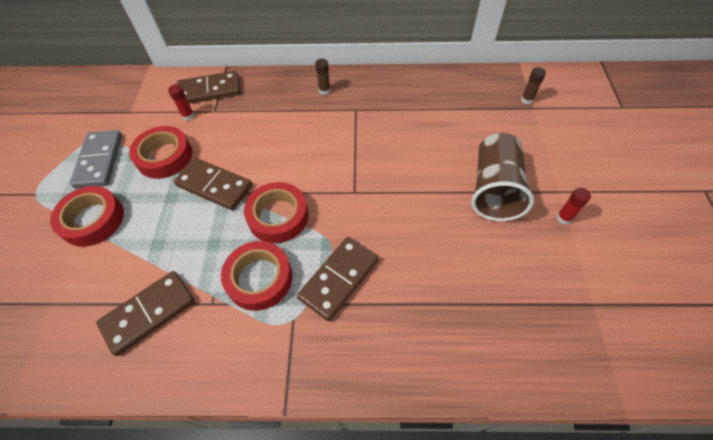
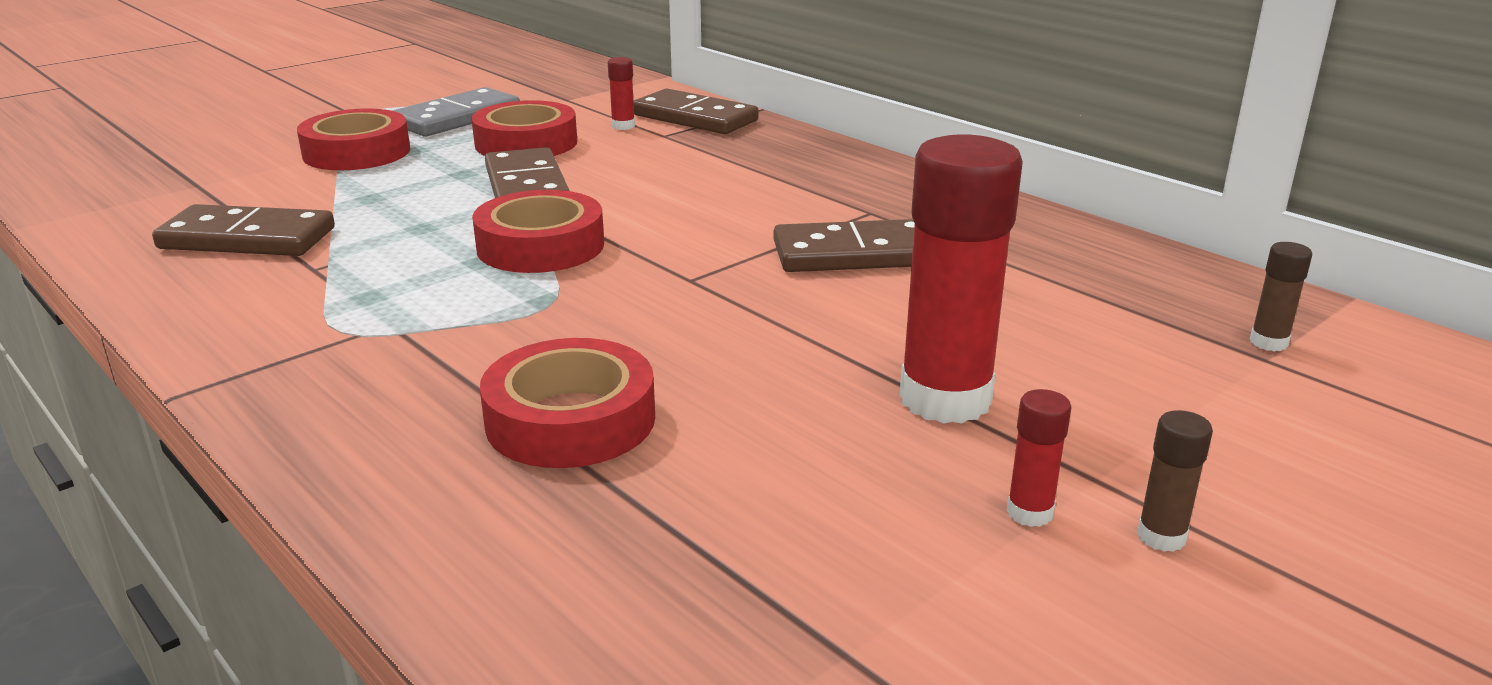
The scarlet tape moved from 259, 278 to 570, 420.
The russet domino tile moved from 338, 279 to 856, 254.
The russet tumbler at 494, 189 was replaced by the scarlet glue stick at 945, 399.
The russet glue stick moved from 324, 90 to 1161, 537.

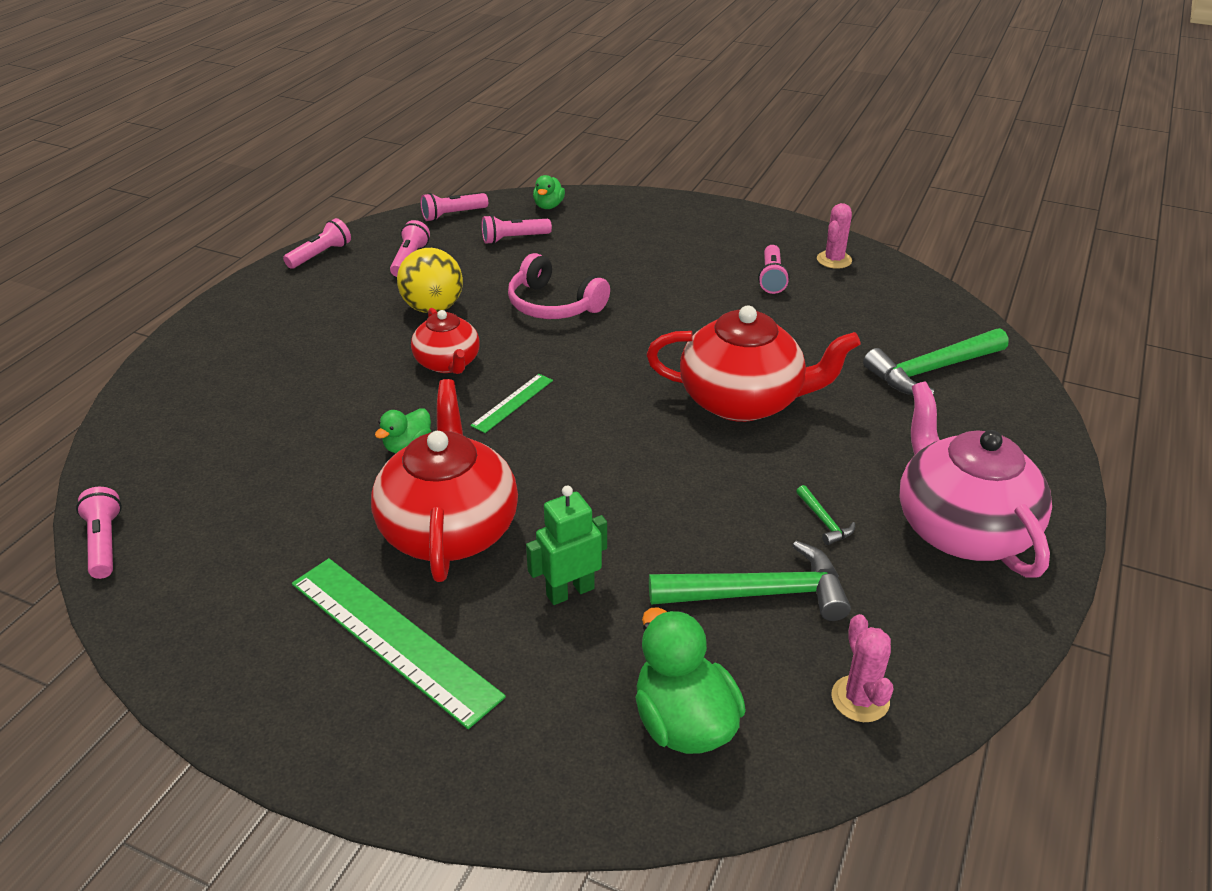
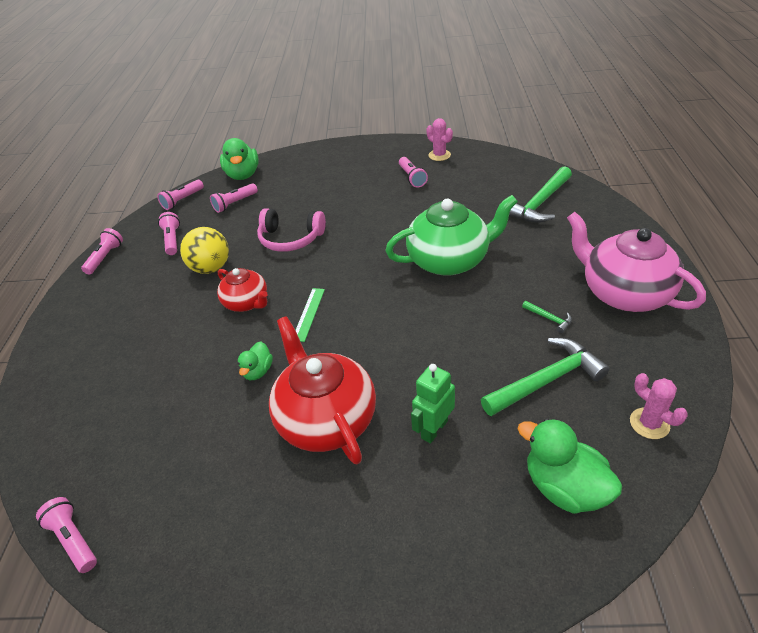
The leaf-green toy duck at 548, 206 changed to 1.78 times the size.
The scarlet china teapot at 742, 401 became the leaf-green china teapot at 449, 260.
The rose-pink cactus at 834, 260 turned 45 degrees counterclockwise.
The leaf-green ruler at 393, 638 disappeared.

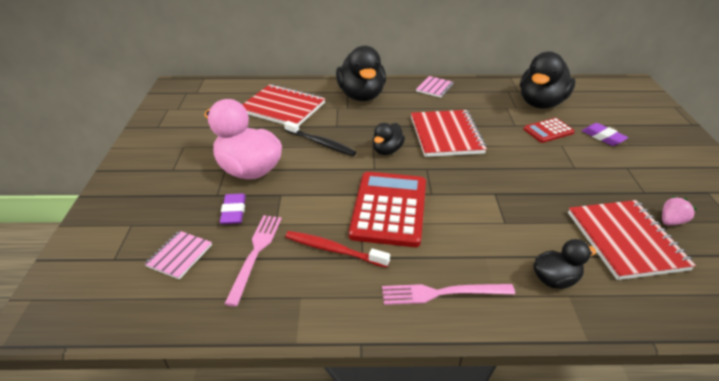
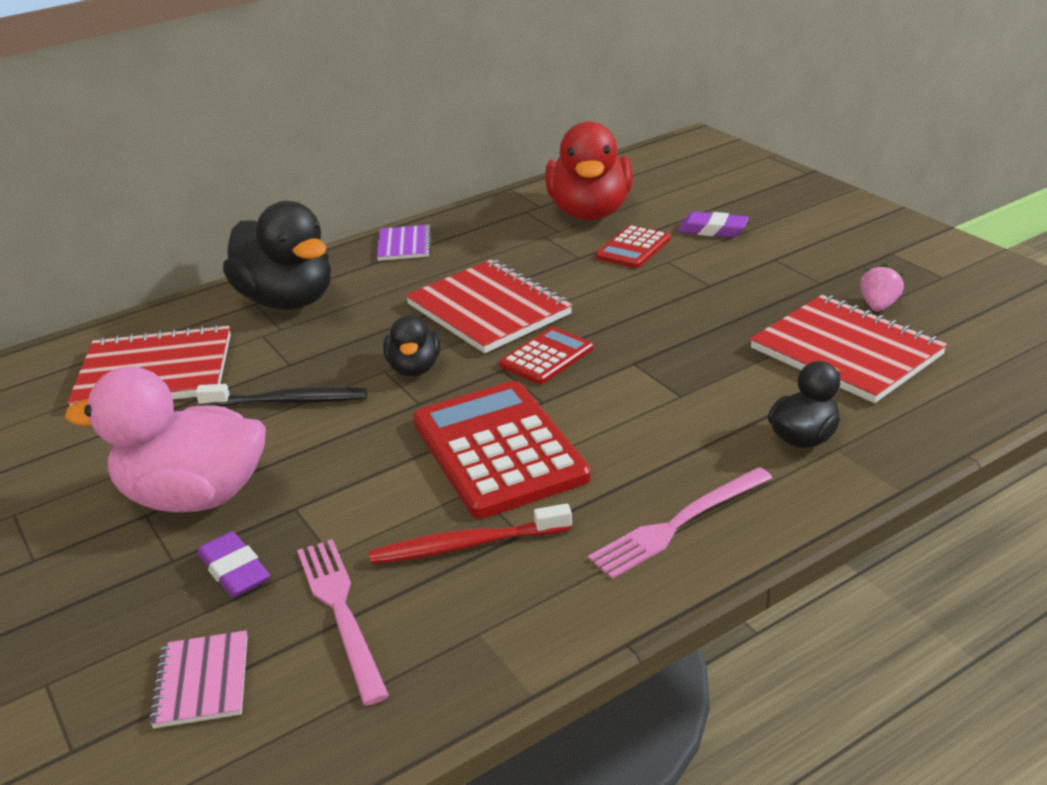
The rose-pink exercise book at 434, 88 became the royal purple exercise book at 404, 245.
The scarlet calculator at 546, 357 appeared.
The black toy duck at 541, 103 became the scarlet toy duck at 590, 212.

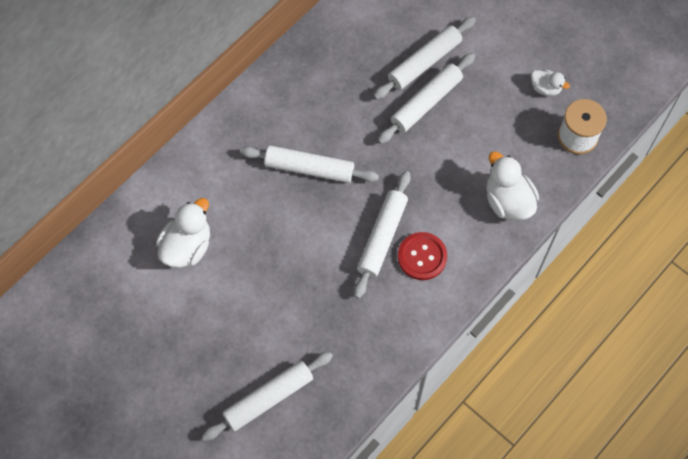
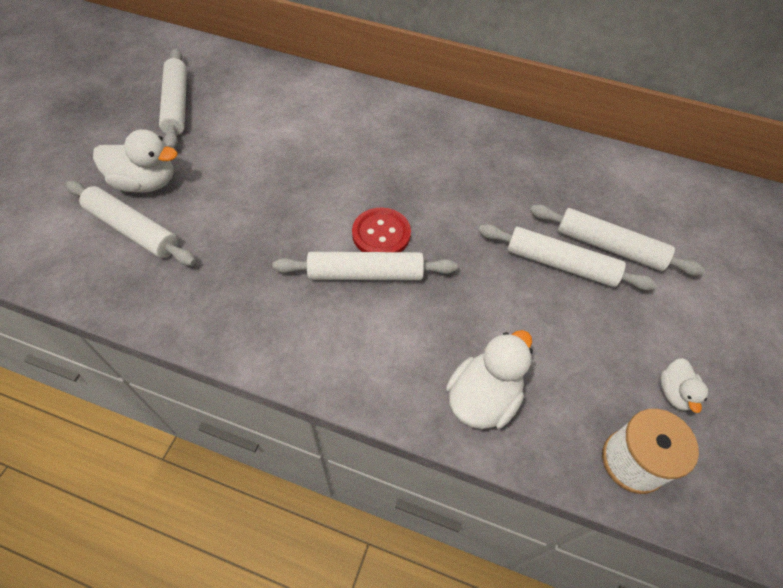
The white toy duck moved from 187, 246 to 146, 183.
The white rolling pin moved from 309, 168 to 177, 105.
The scarlet shirt button moved from 422, 257 to 381, 234.

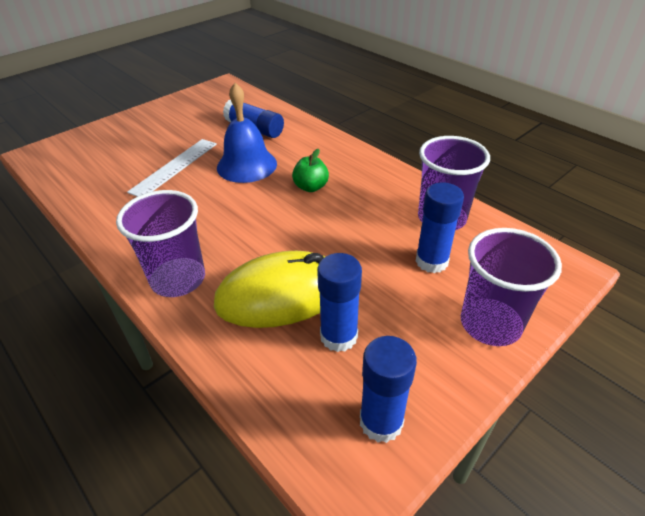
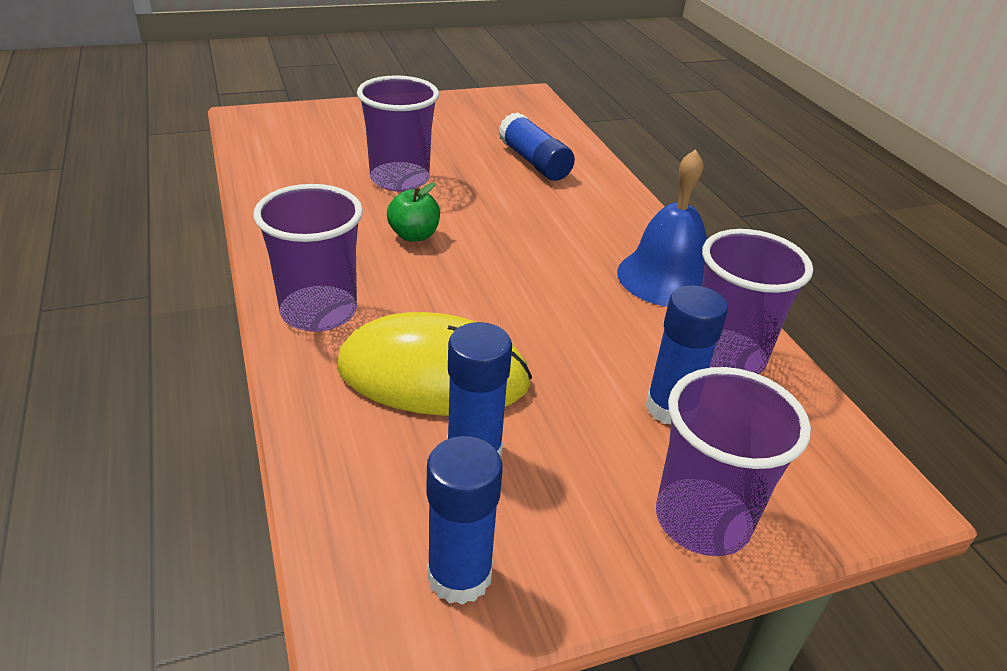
The white ruler at 174, 167 was replaced by the royal purple tumbler at 400, 179.
The leaf-green apple moved from 311, 187 to 414, 235.
The cobalt hand bell moved from 247, 165 to 666, 278.

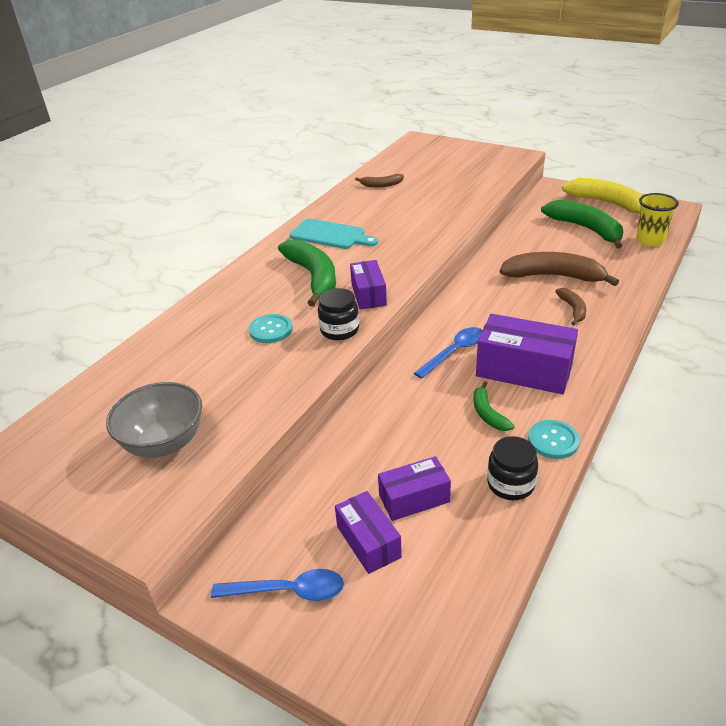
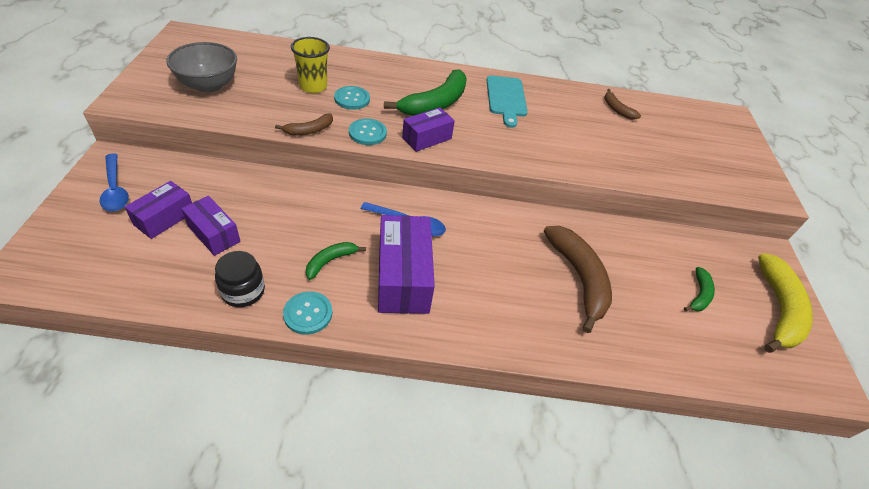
The russet banana fruit moved from 573, 309 to 309, 130.
The bright yellow tumbler moved from 649, 240 to 313, 86.
The black jar at 339, 330 was replaced by the turquoise shirt button at 367, 133.
The leaf-green banana fruit at 586, 229 changed to 0.51 times the size.

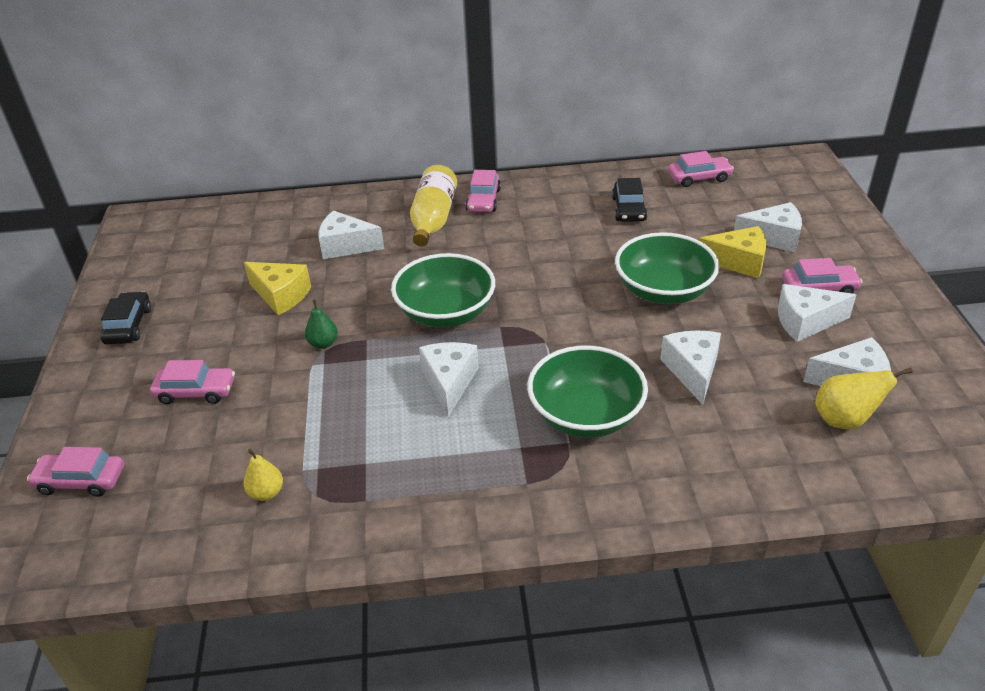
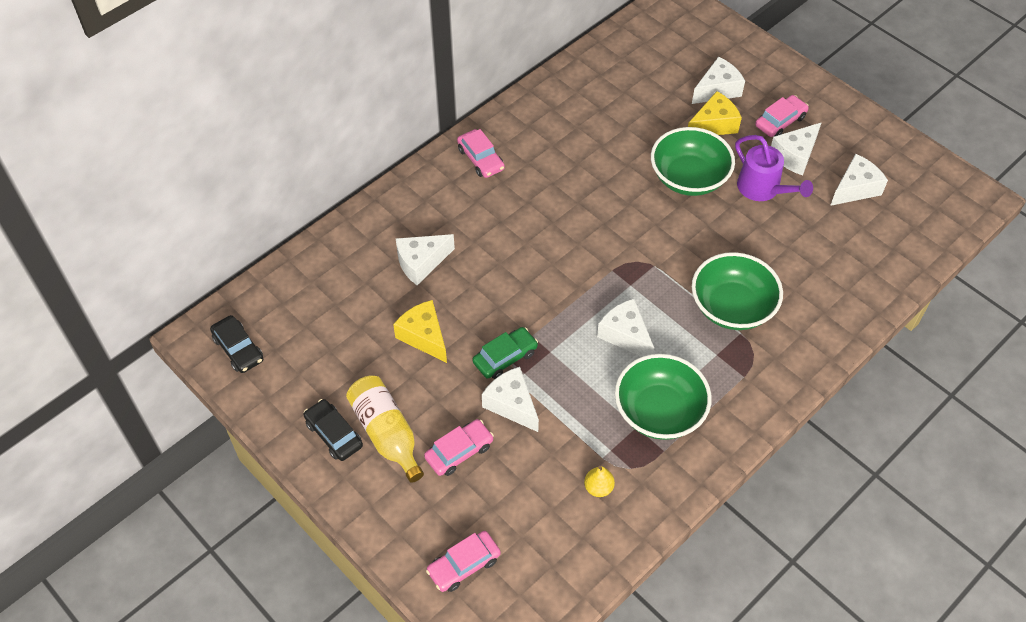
The black toy car moved from 629, 209 to 238, 349.
The bright yellow flask moved from 433, 219 to 386, 433.
The bright yellow cheese wedge at 281, 295 turned 120 degrees counterclockwise.
The leaf-green toy pear at 323, 343 was replaced by the leaf-green toy car at 505, 357.
The white cheese wedge moved from 692, 371 to 511, 404.
The leaf-green deep dish moved from 446, 313 to 659, 411.
The royal purple sprinkling can at 763, 189 appeared.
The rose-pink toy car at 699, 178 disappeared.
The bright yellow toy pear at 845, 420 disappeared.

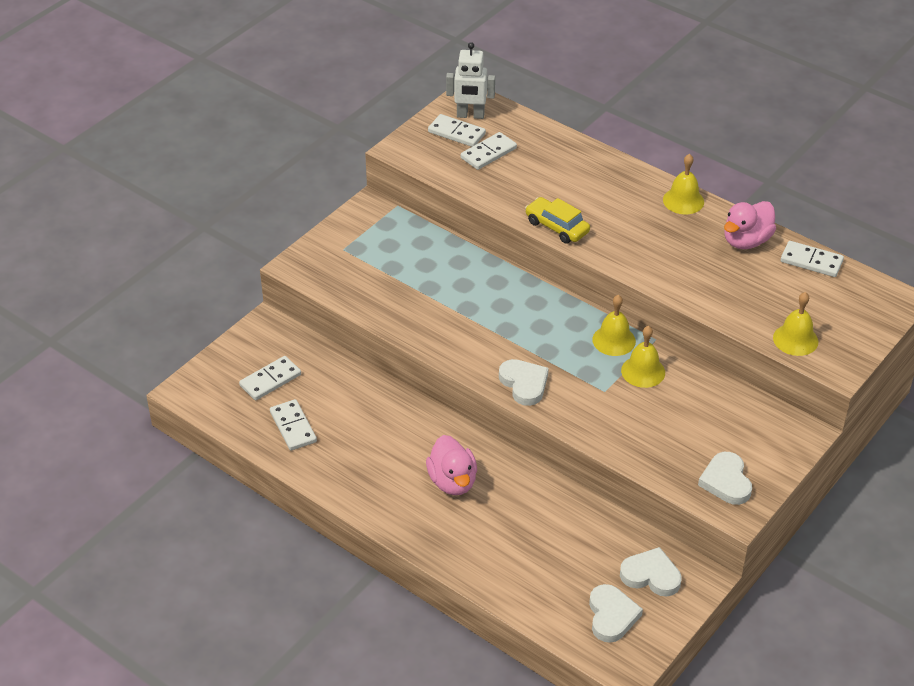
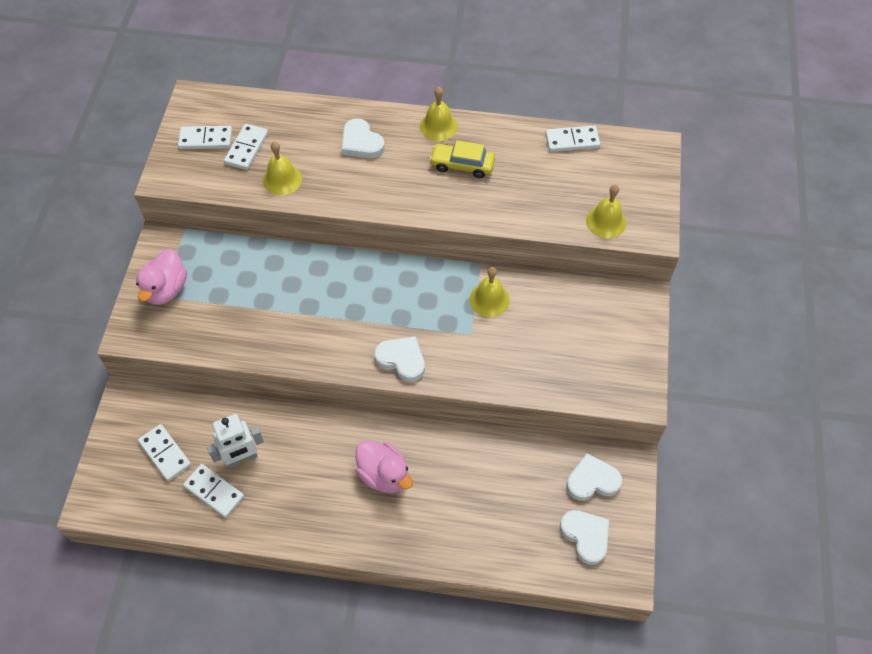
The rose-pink toy duck moved from 746, 241 to 166, 289.
The white domino tile at 270, 380 turned 60 degrees counterclockwise.
The white toy robot moved from 470, 115 to 242, 458.
The bright yellow hand bell moved from 614, 340 to 282, 179.
The white love heart moved from 726, 481 to 361, 142.
The bright yellow toy car moved from 557, 227 to 462, 165.

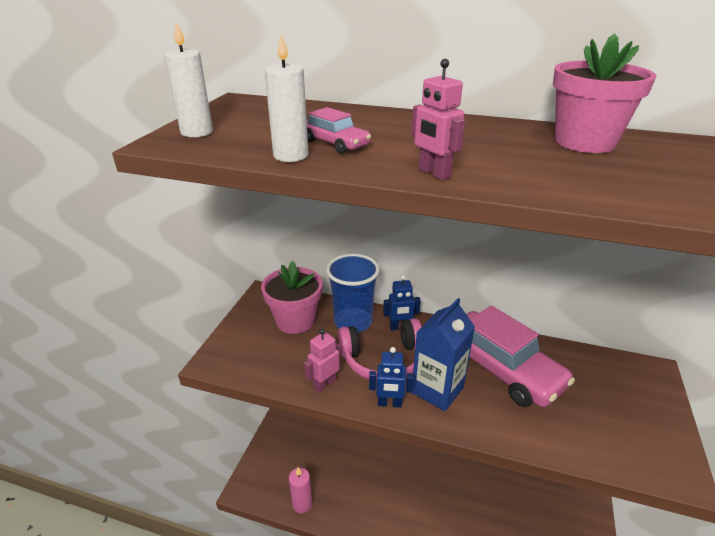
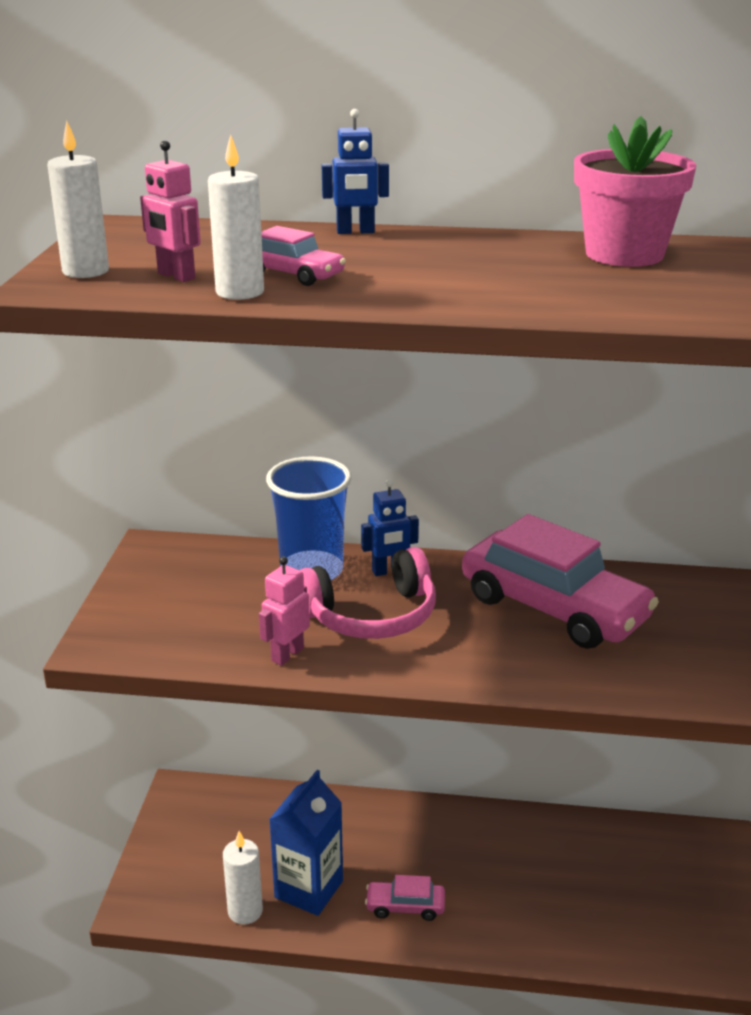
The rose-pink toy robot moved from 433, 173 to 176, 276.
The rose-pink candle at 302, 504 became the white candle at 245, 911.
The cobalt carton moved from 437, 390 to 308, 889.
The cobalt toy robot moved from 389, 403 to 355, 232.
The rose-pink toy car at 405, 906 appeared.
The rose-pink plant pot at 295, 320 disappeared.

